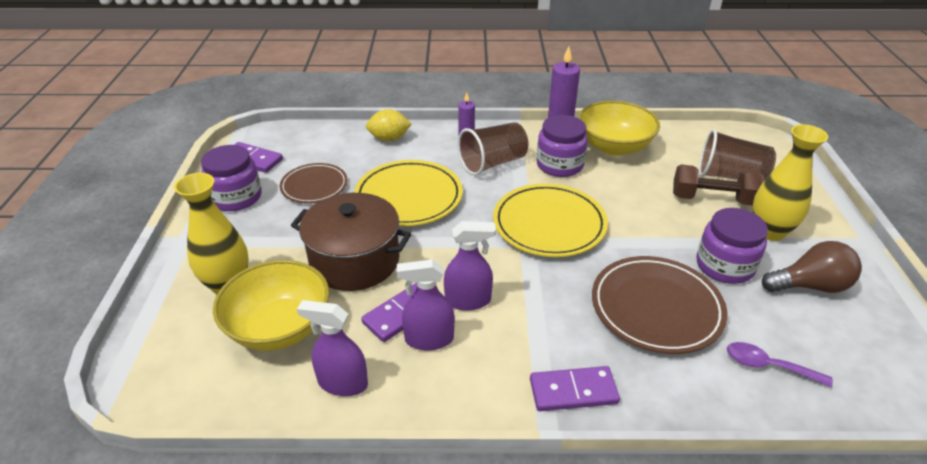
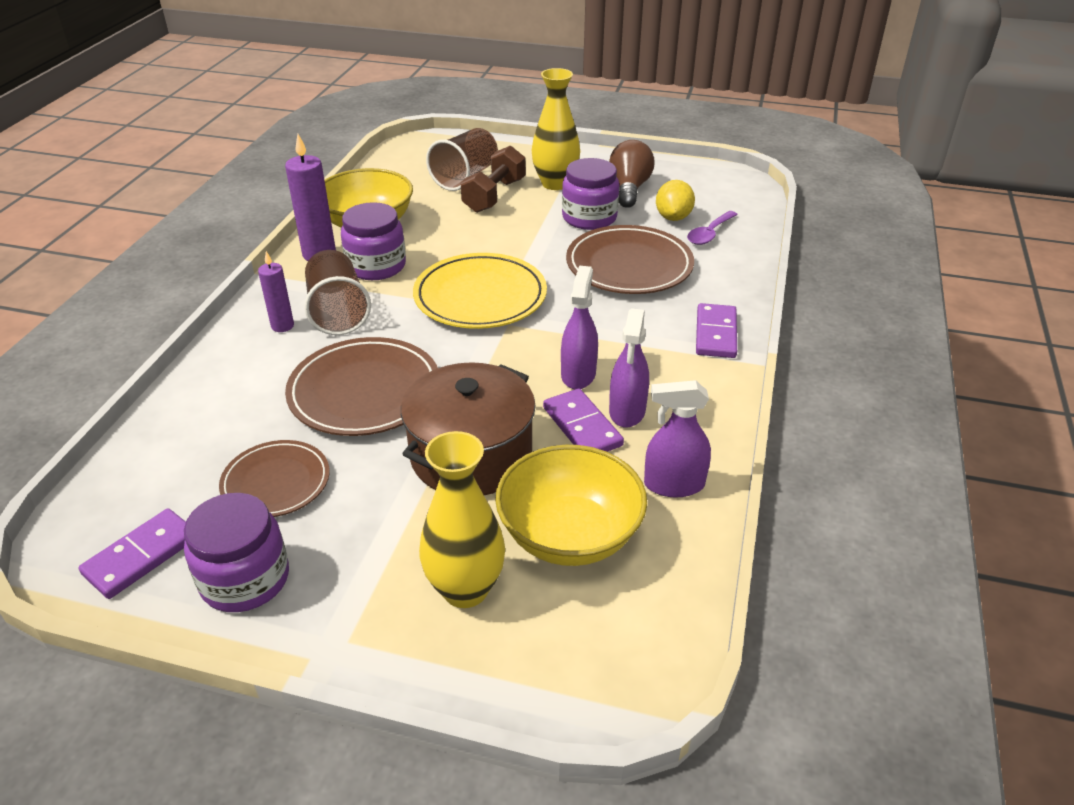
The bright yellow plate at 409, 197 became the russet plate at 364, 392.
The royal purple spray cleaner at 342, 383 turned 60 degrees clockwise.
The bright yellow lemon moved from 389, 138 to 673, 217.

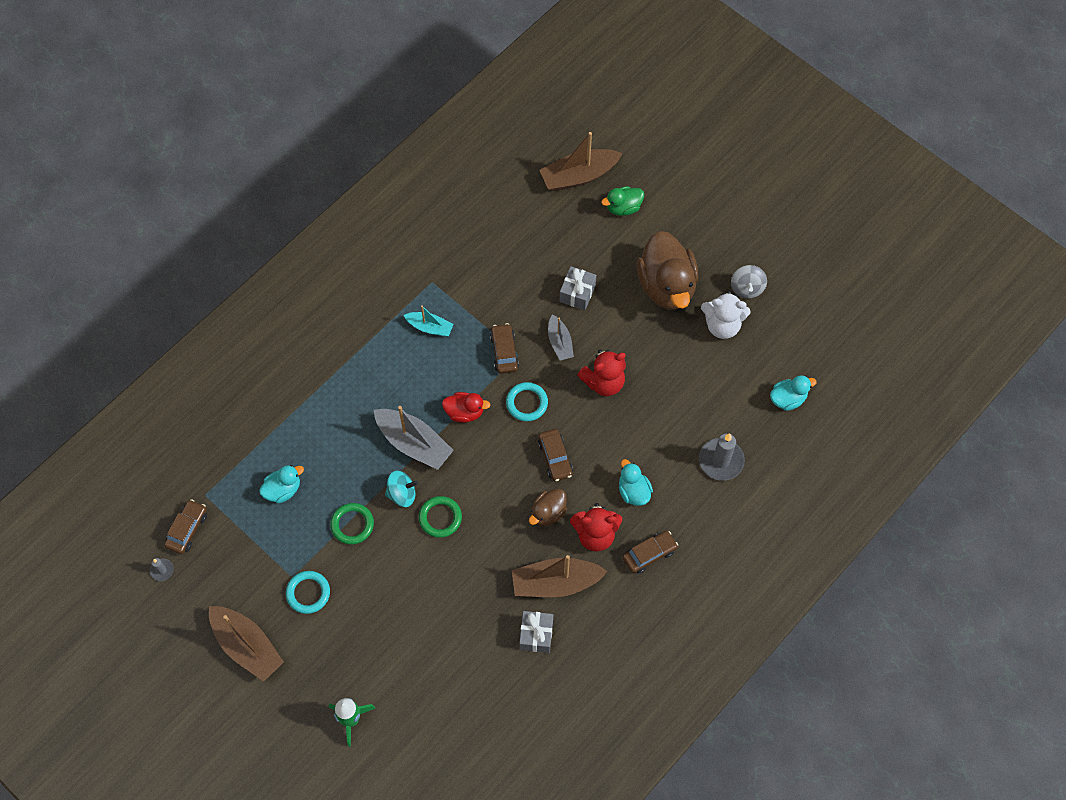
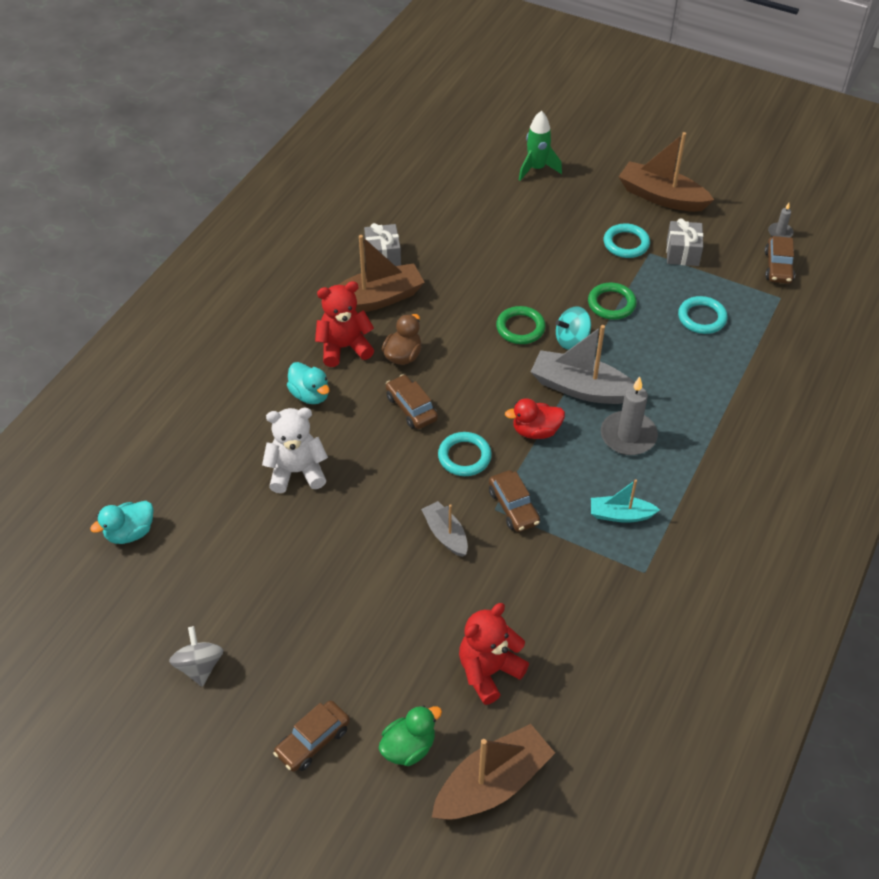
The white stuffed bear moved from 722, 325 to 297, 472.
The russet toy car moved from 649, 554 to 313, 741.
The scarlet stuffed bear moved from 604, 382 to 489, 671.
The ash-grey candle moved from 721, 460 to 628, 436.
The ash-grey wrapped gift moved from 577, 293 to 682, 253.
The turquoise toy duck at 283, 490 was replaced by the turquoise torus at 702, 318.
The russet toy duck at 666, 286 disappeared.

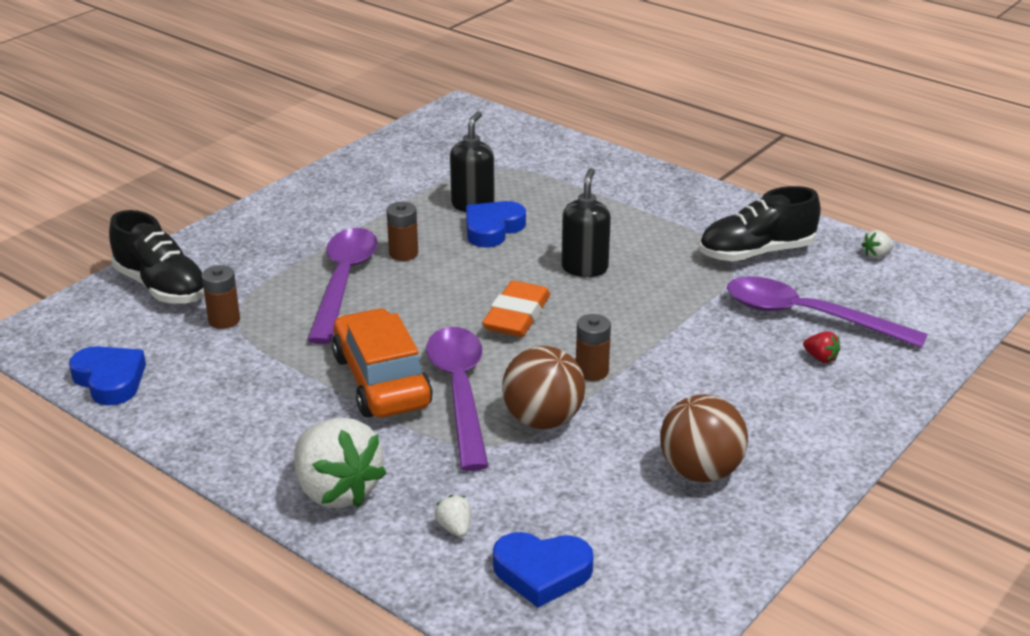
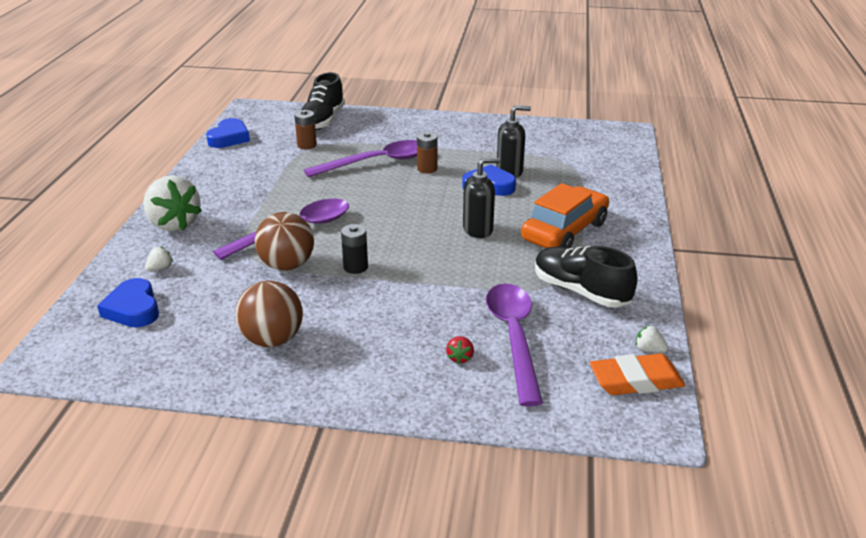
The white toy strawberry at 337, 491 turned 60 degrees counterclockwise.
The russet battery at 592, 371 became the black battery at 355, 267.
The orange toy car moved from 381, 381 to 564, 231.
The orange gum eraser moved from 517, 316 to 636, 381.

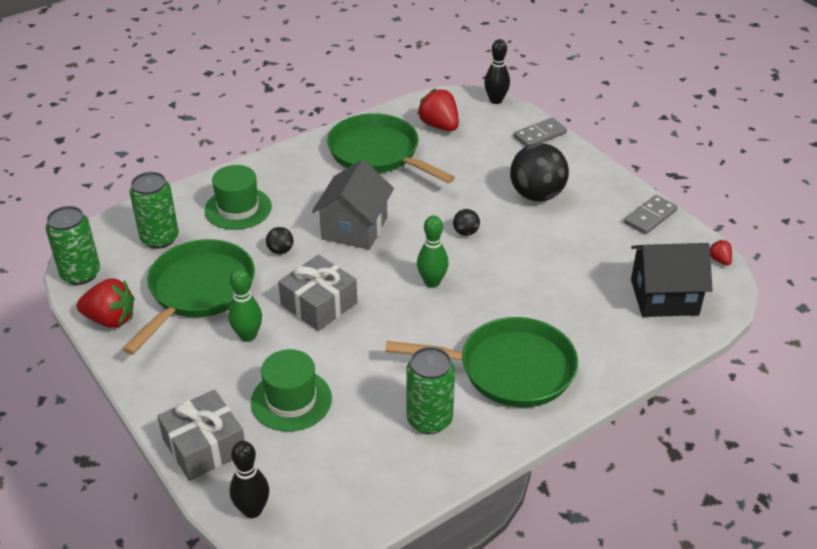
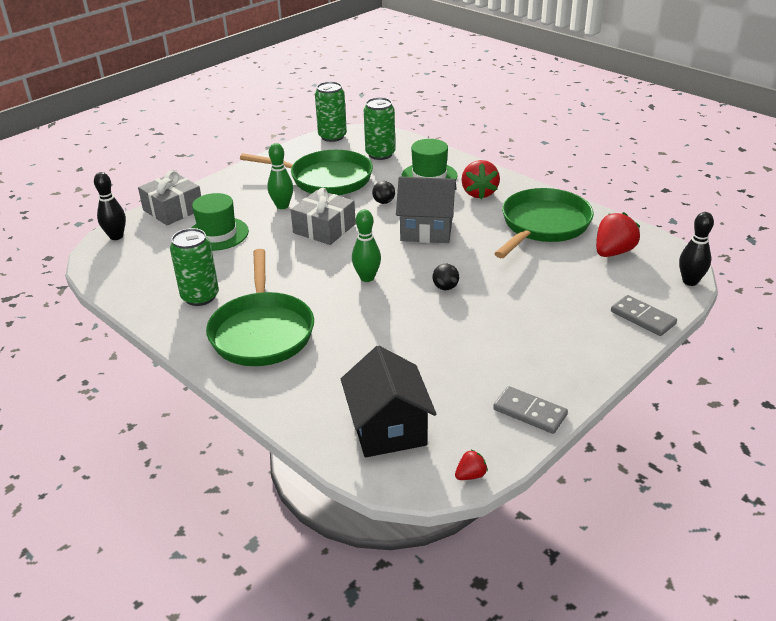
The scarlet toy strawberry moved from 110, 319 to 479, 193.
The black ball at 536, 195 disappeared.

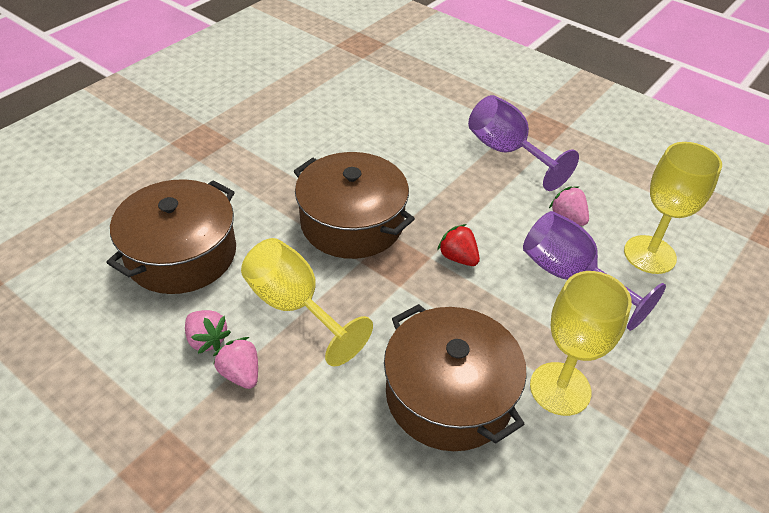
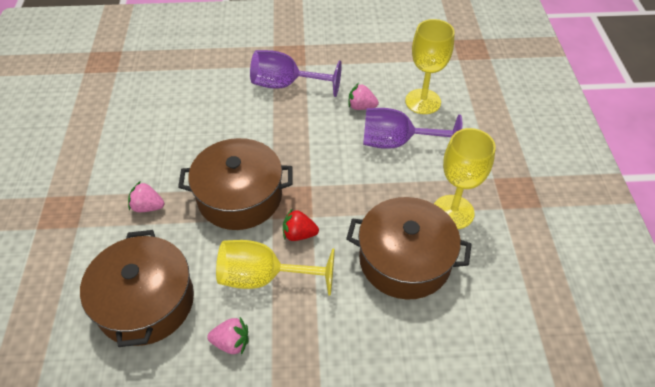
The rose-pink toy strawberry moved from 240, 374 to 148, 207.
The scarlet toy strawberry moved from 458, 257 to 299, 234.

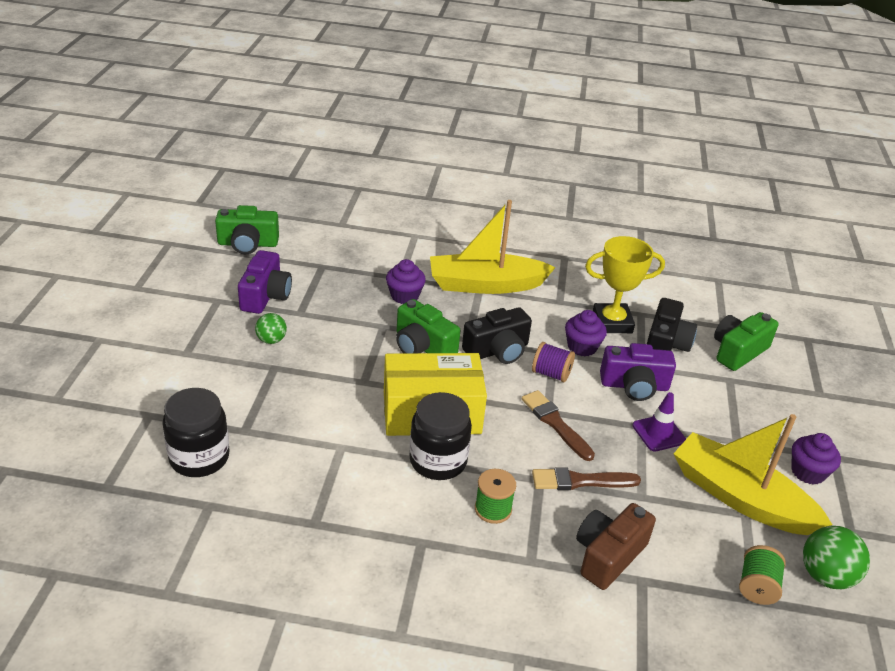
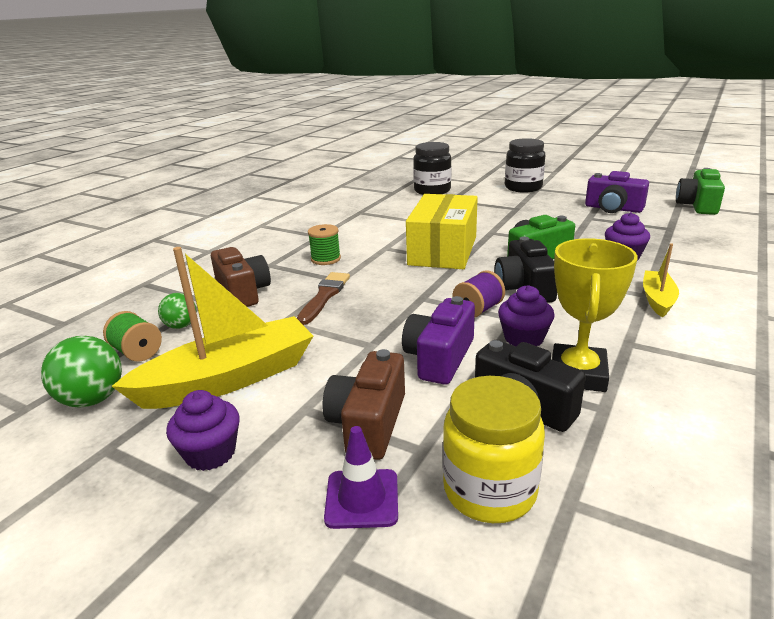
The leaf-green ball moved from 271, 340 to 181, 326.
The russet compact camera at 368, 423 appeared.
The royal purple road cone moved from 658, 433 to 362, 498.
The leaf-green compact camera at 738, 351 was replaced by the bright yellow jar at 489, 490.
The black jar moved from 438, 461 to 523, 188.
The bright yellow sailboat at 485, 285 changed to 0.51 times the size.
The russet paintbrush at 555, 423 disappeared.

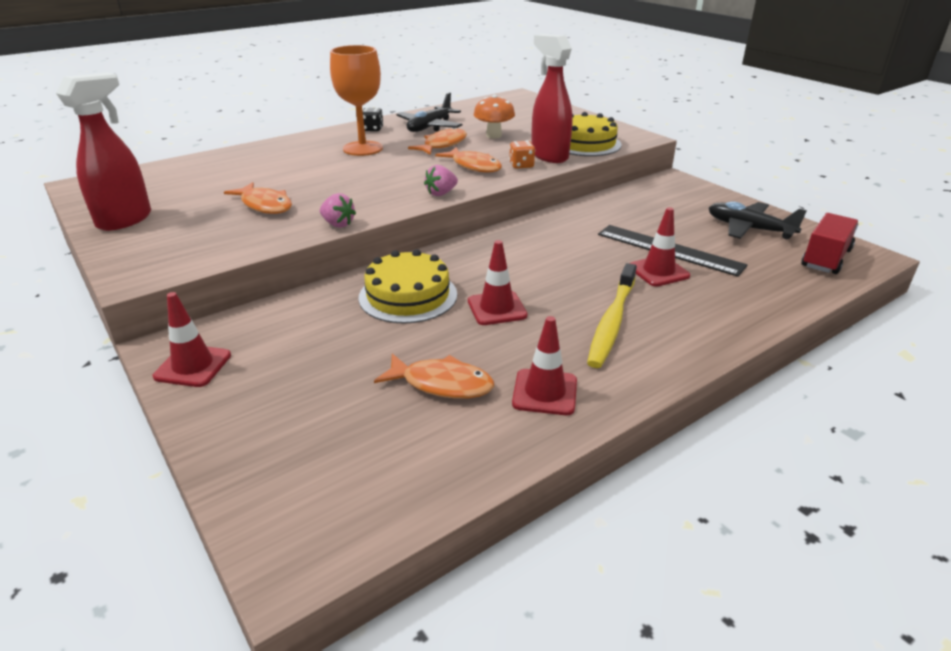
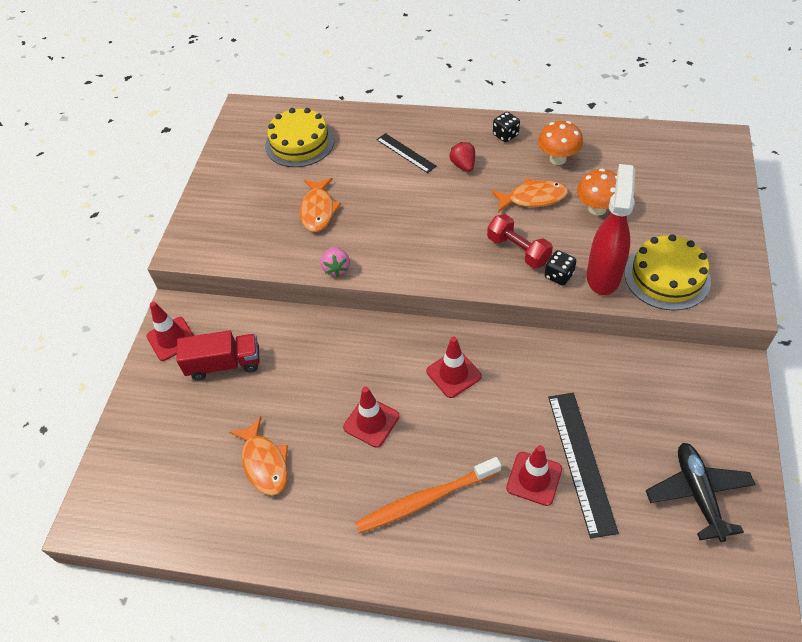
The scarlet truck moved from 825, 258 to 224, 364.
The bright yellow cake moved from 408, 296 to 299, 143.
The bright yellow tooth brush at 611, 322 became the orange tooth brush at 425, 500.
The black ruler at 406, 153 appeared.
The scarlet road cone moved from 545, 392 to 453, 374.
The orange chalice at 363, 148 was replaced by the scarlet toy strawberry at 463, 165.
The orange fish at 474, 166 was replaced by the scarlet free weight at 518, 250.
The black aeroplane at 429, 127 was replaced by the orange toadstool at 557, 159.
The orange game die at 521, 165 became the black game die at 558, 275.
The scarlet spray cleaner at 125, 220 disappeared.
The rose-pink toy strawberry at 441, 193 disappeared.

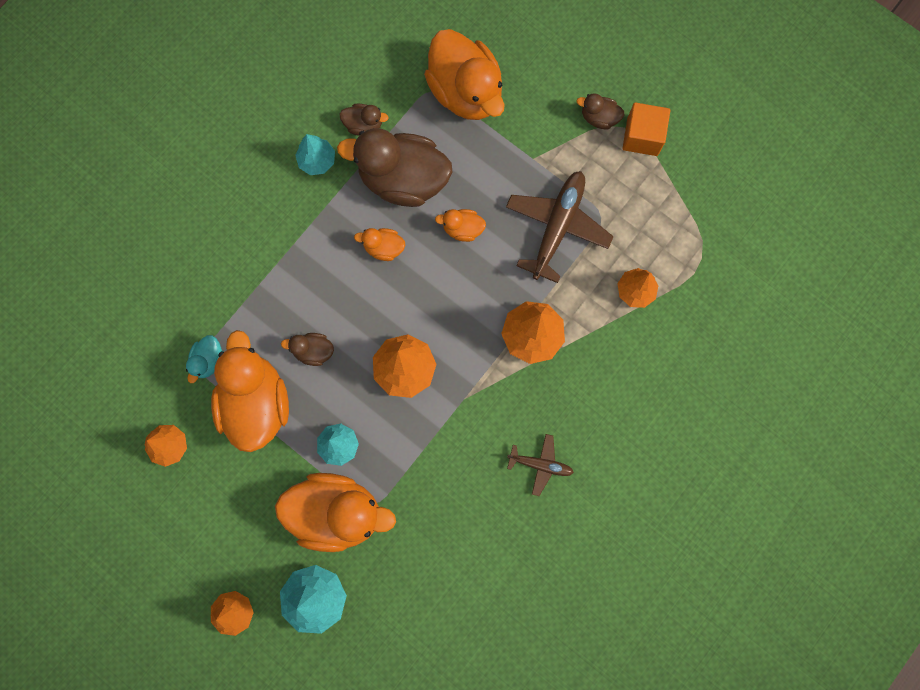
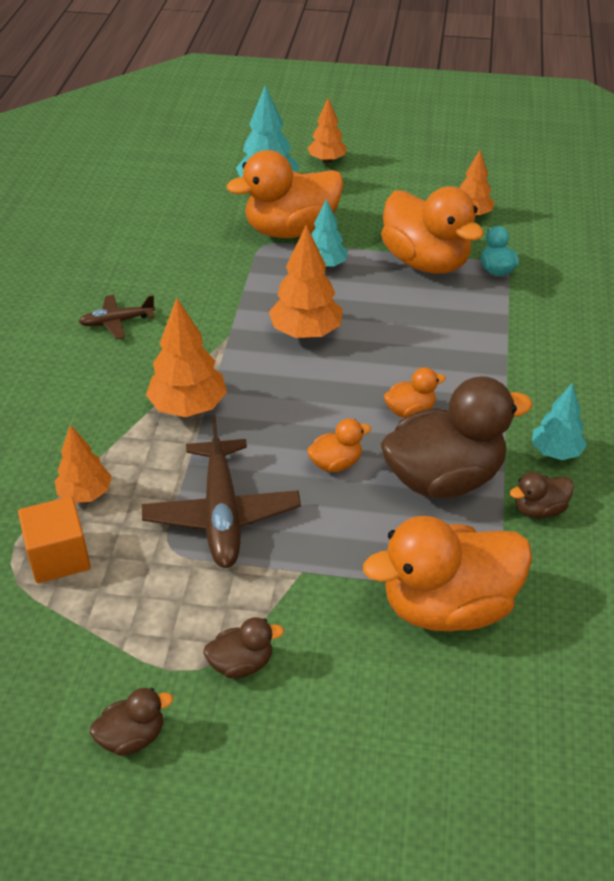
The orange solid cube moved from 642, 136 to 59, 557.
The russet toy duck moved from 313, 351 to 132, 737.
The orange toy duck at 466, 91 turned 45 degrees counterclockwise.

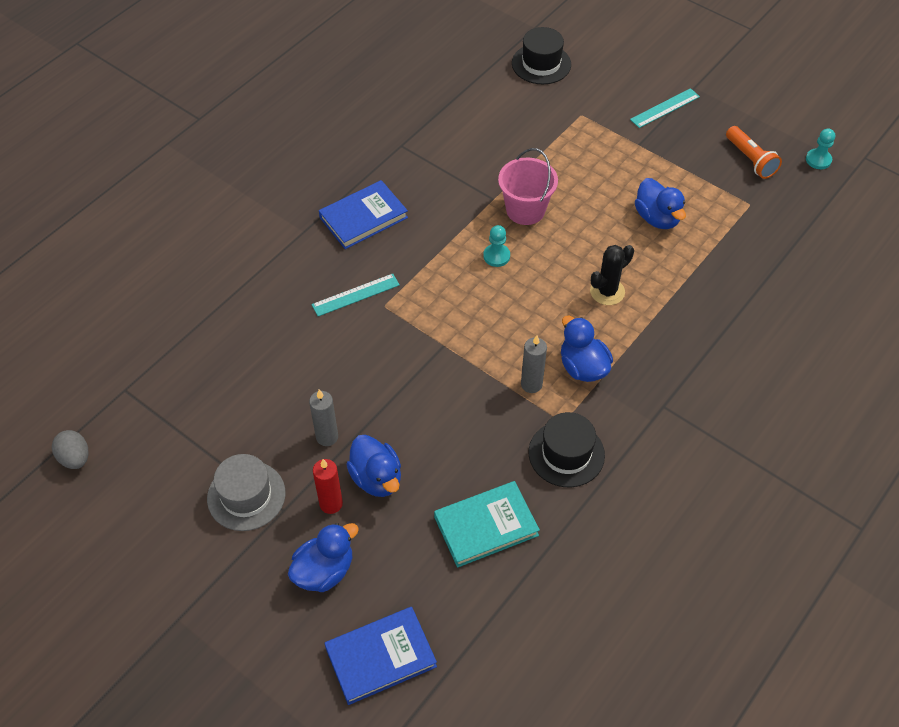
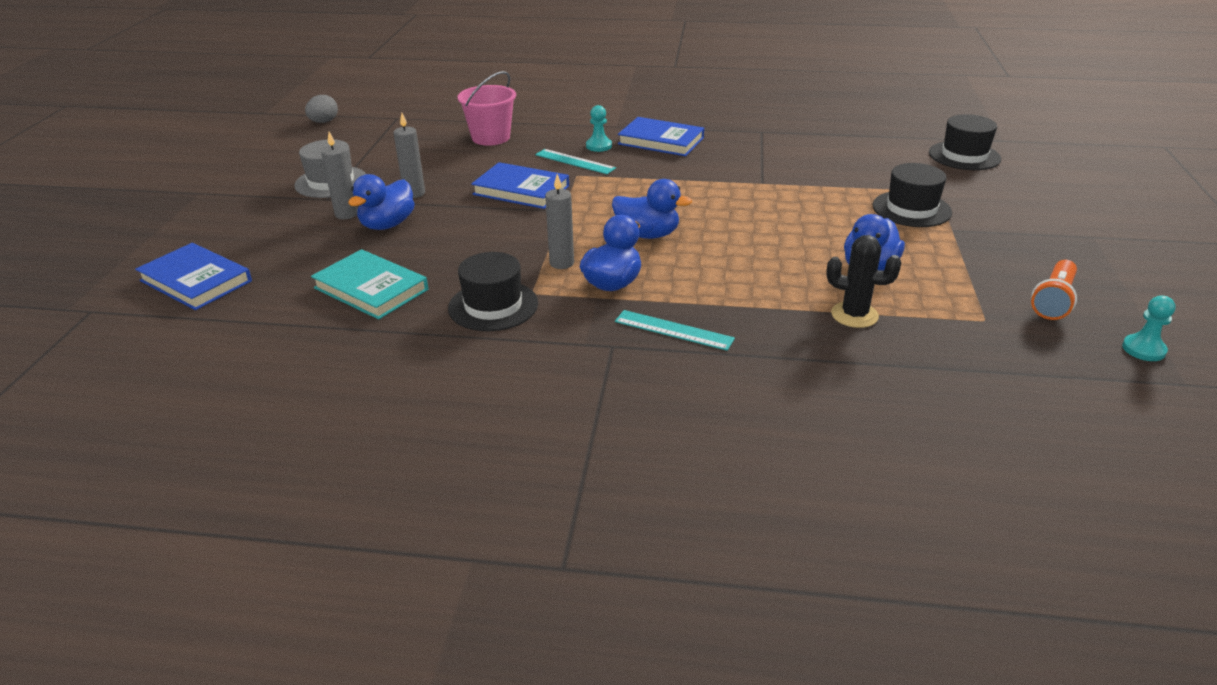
The scarlet candle at 331, 504 became the ash-grey candle at 346, 214.
The rose-pink sand bucket moved from 525, 210 to 491, 137.
The cobalt hardback at 521, 190 appeared.
The turquoise pawn moved from 496, 256 to 599, 146.
The cobalt toy duck moved from 324, 571 to 647, 234.
The turquoise ruler moved from 665, 108 to 673, 330.
The black cactus moved from 607, 291 to 854, 315.
The black tall hat at 911, 209 appeared.

